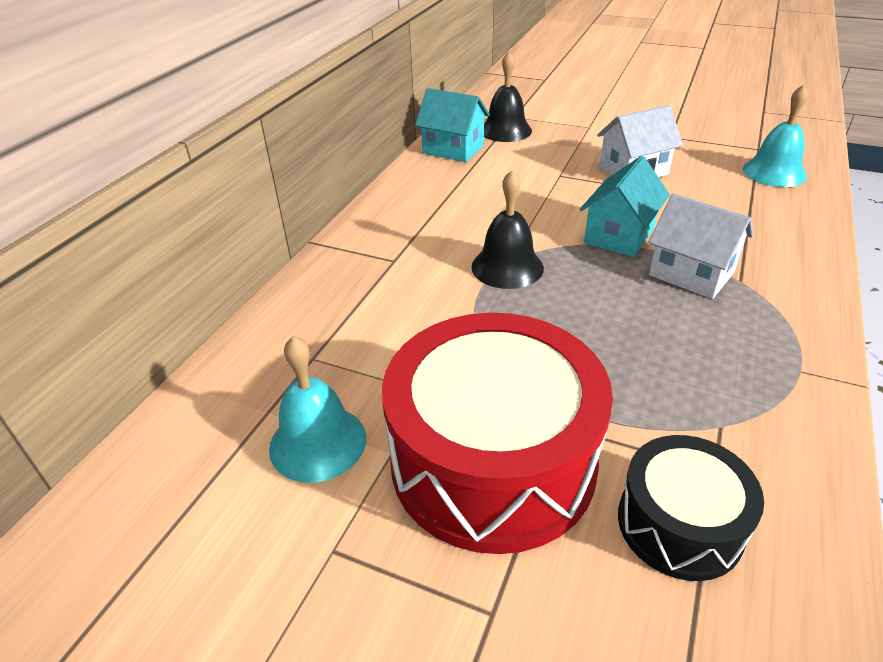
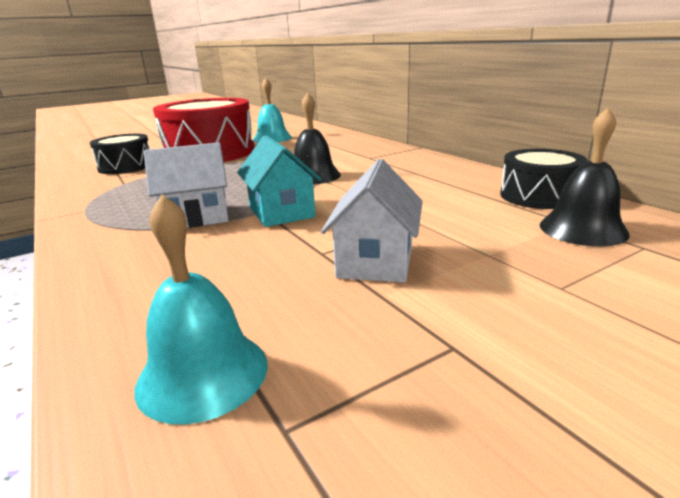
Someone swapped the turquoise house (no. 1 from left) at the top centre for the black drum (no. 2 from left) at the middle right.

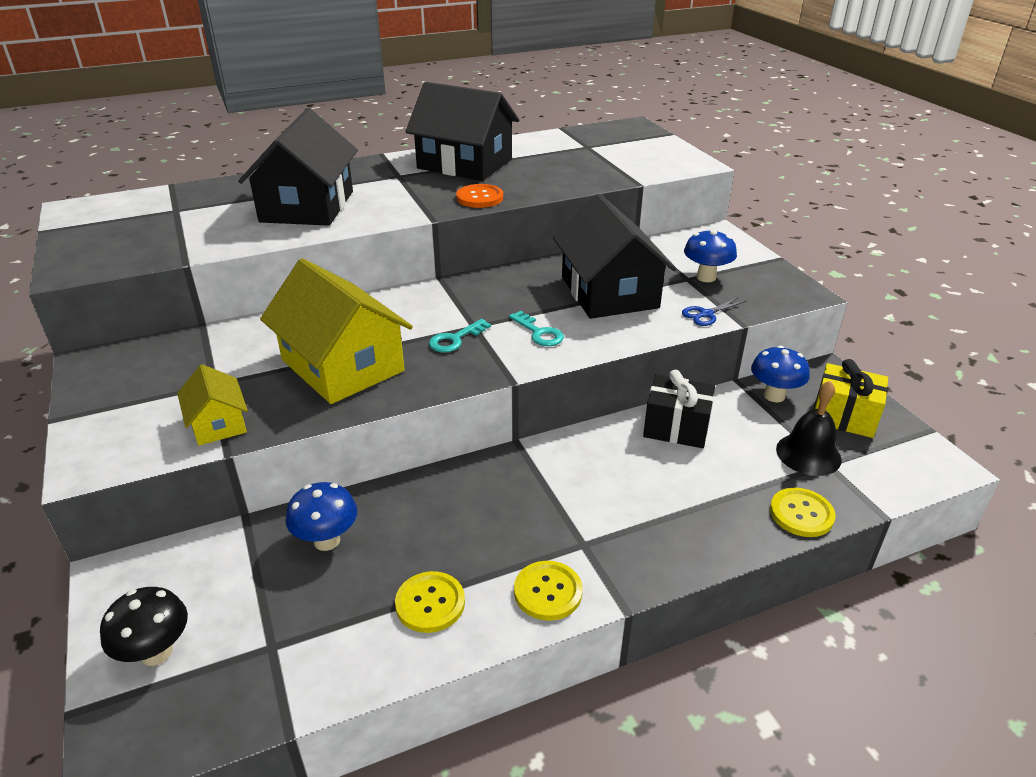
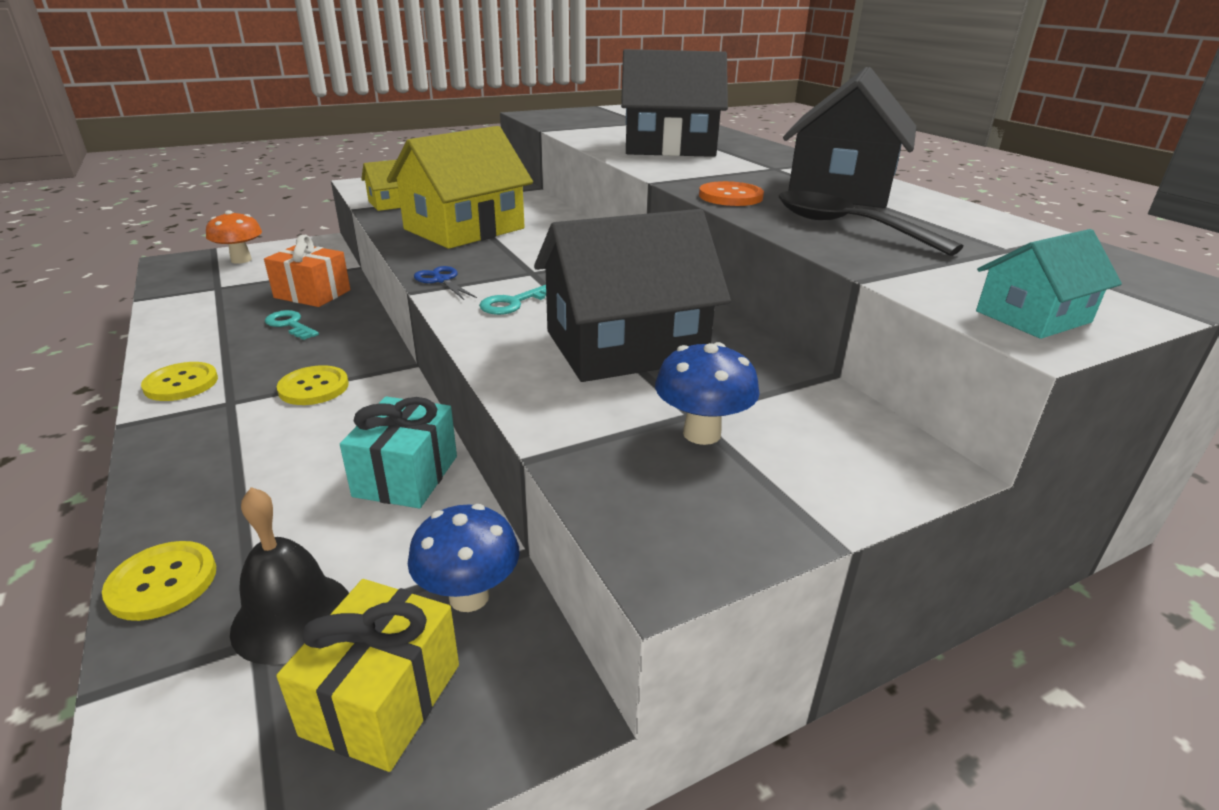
Someone put down the black spoon at the top right.
Someone put down the turquoise house at the middle right.
Someone carried the yellow button (no. 1 from left in the first image) from the bottom centre to the middle left.
Someone carried the turquoise key (no. 1 from left) from the centre to the middle left.
Someone carried the blue scissors from the middle right to the centre.
Someone swapped the blue mushroom (no. 1 from left) at the middle left for the orange gift at the middle left.
Someone repainted the black mushroom at the bottom left, which became the orange mushroom at the top left.
Someone repainted the black gift at the centre, which became the turquoise gift at the middle left.

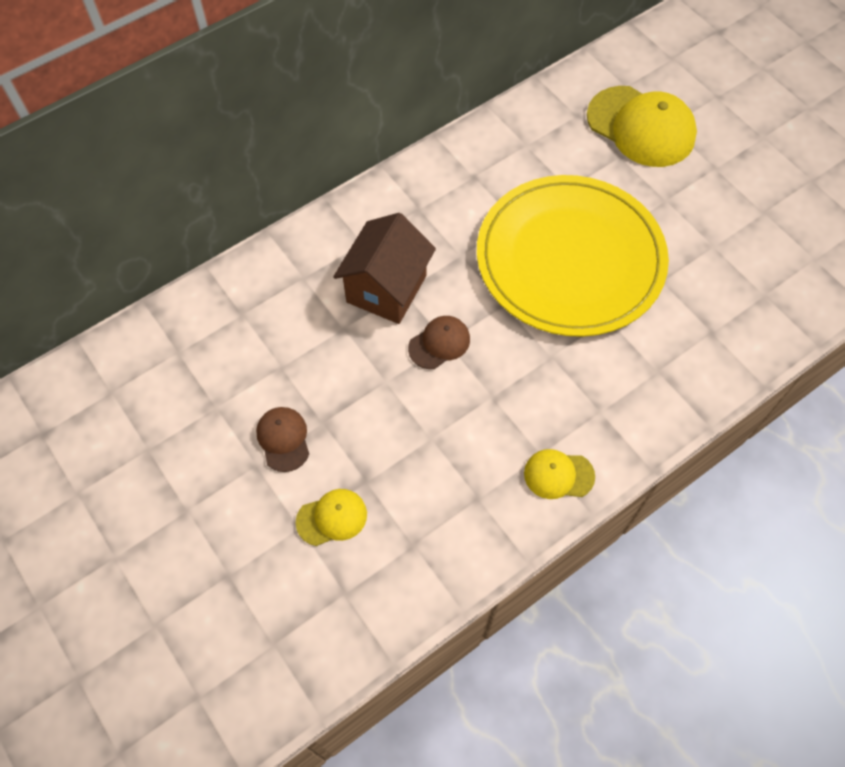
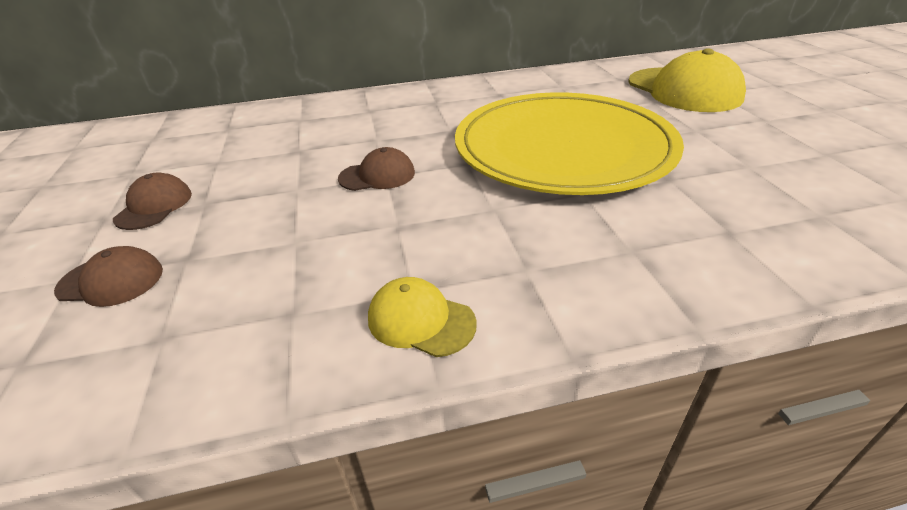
Someone took away the brown house at the centre.
Someone repainted the yellow cap (no. 1 from left) at the bottom centre, which became the brown cap (no. 1 from left) at the middle left.

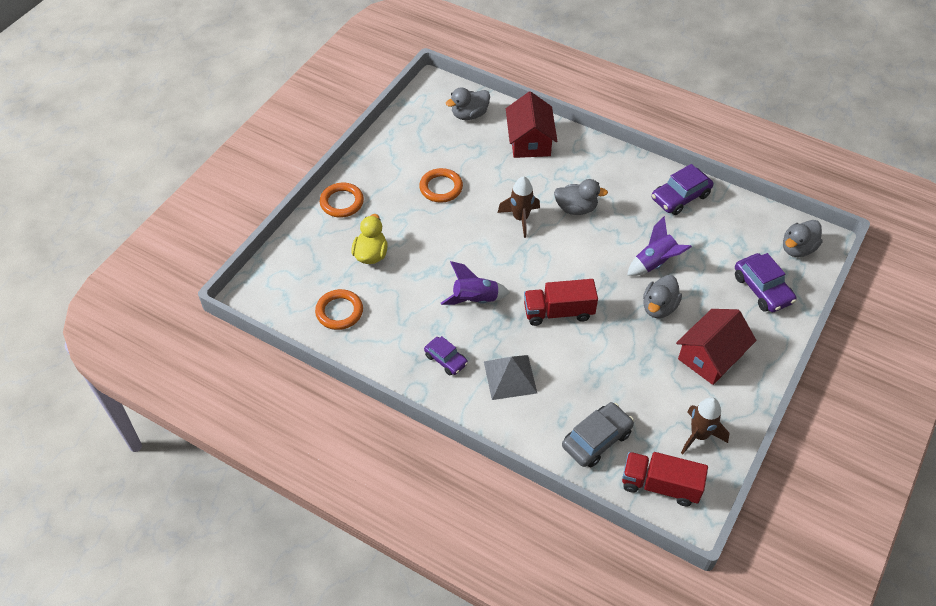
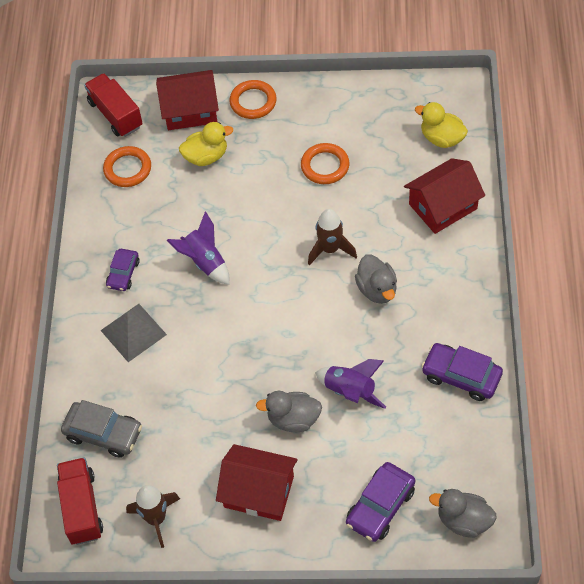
Someone put down the red house (no. 1 from left) at the top left.
Someone carried the red truck (no. 1 from left in the first image) from the centre to the top left.
Someone repainted the grey duck (no. 1 from left) at the top centre, which became the yellow duck (no. 2 from left) at the top right.

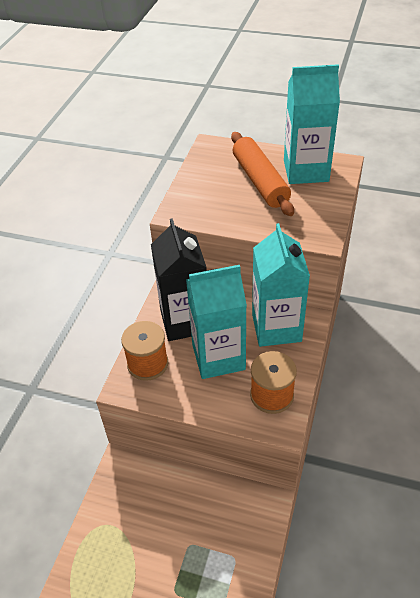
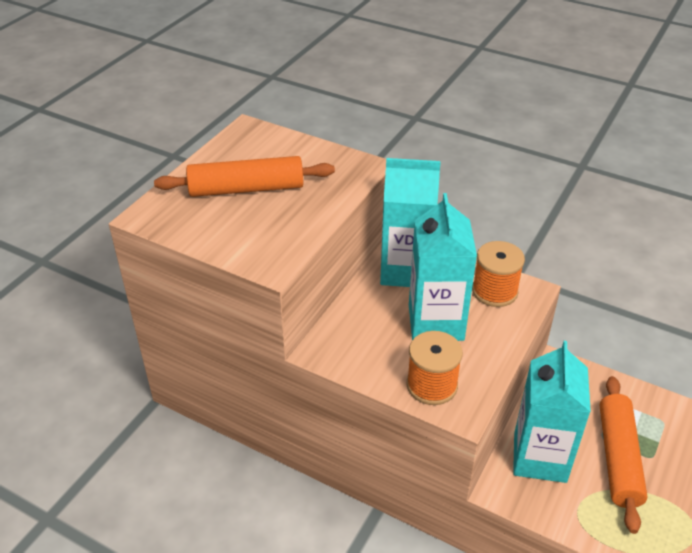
Someone took away the black carton at the centre.
Someone put down the orange rolling pin (no. 2 from left) at the bottom right.
Someone carried the turquoise carton (no. 3 from left) from the top right to the bottom right.

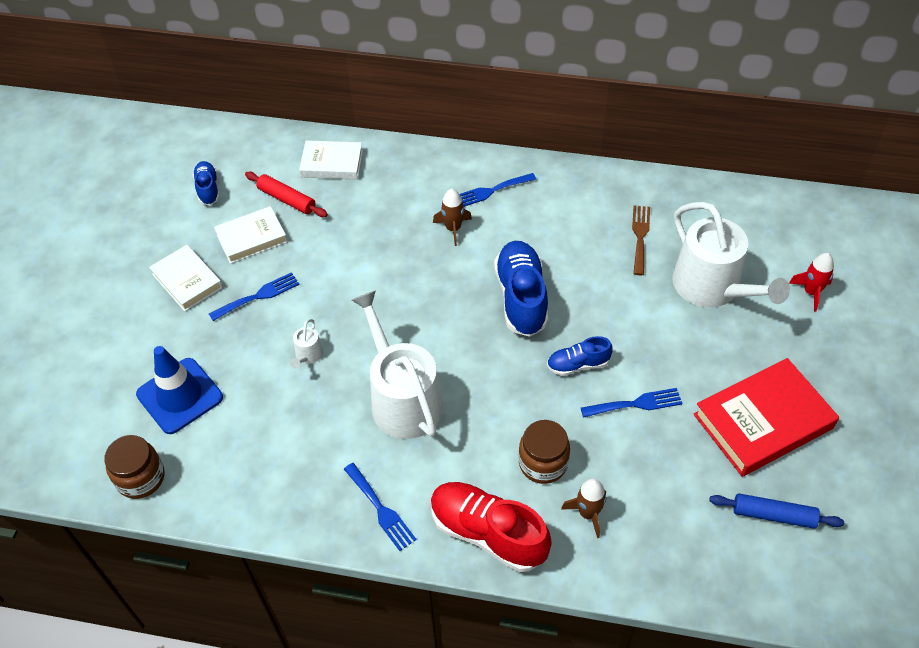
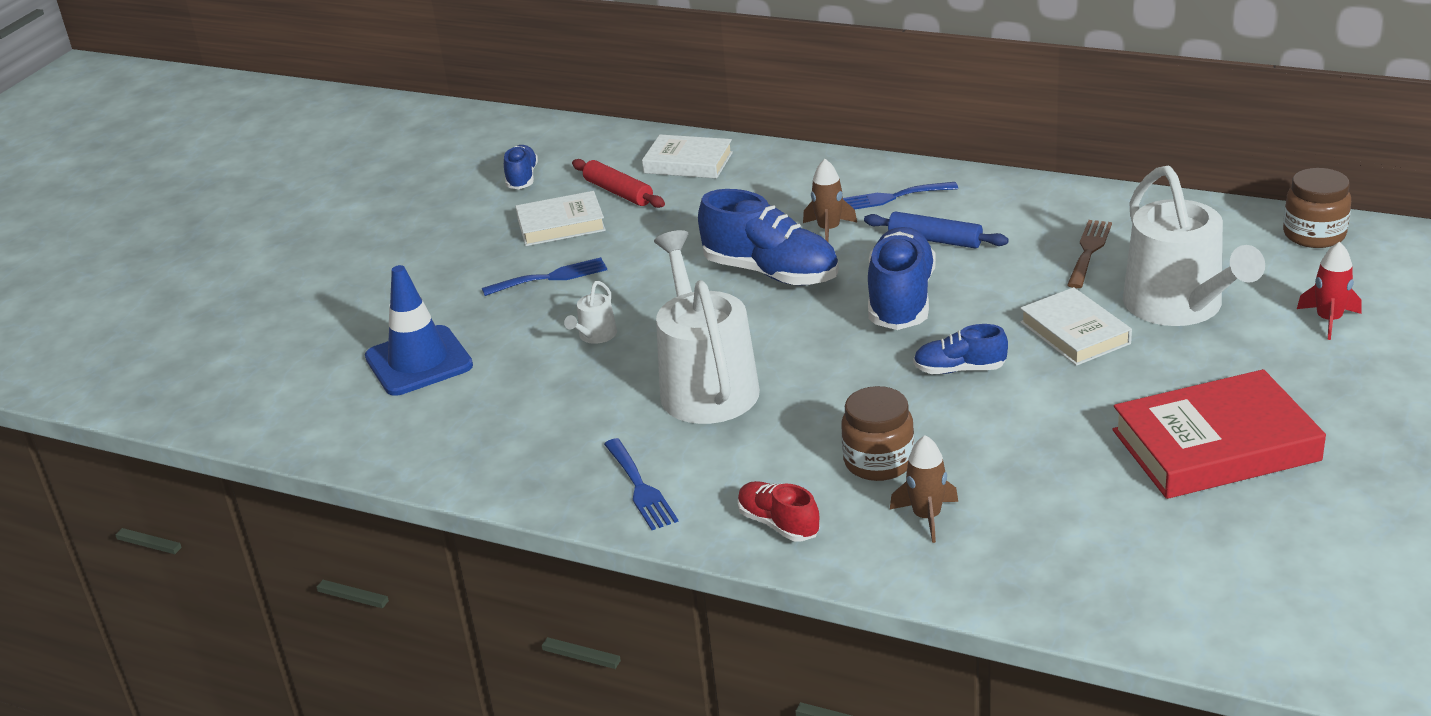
Someone took away the blue fork (no. 4 from left) at the middle right.
Someone put down the blue shoe (no. 2 from left) at the top centre.
Someone carried the brown jar (no. 1 from left in the first image) from the bottom left to the top right.
Someone carried the white book (no. 1 from left in the first image) from the middle left to the middle right.
Someone carried the blue rolling pin from the bottom right to the top centre.
Someone scaled the red shoe at the bottom centre by 0.55.

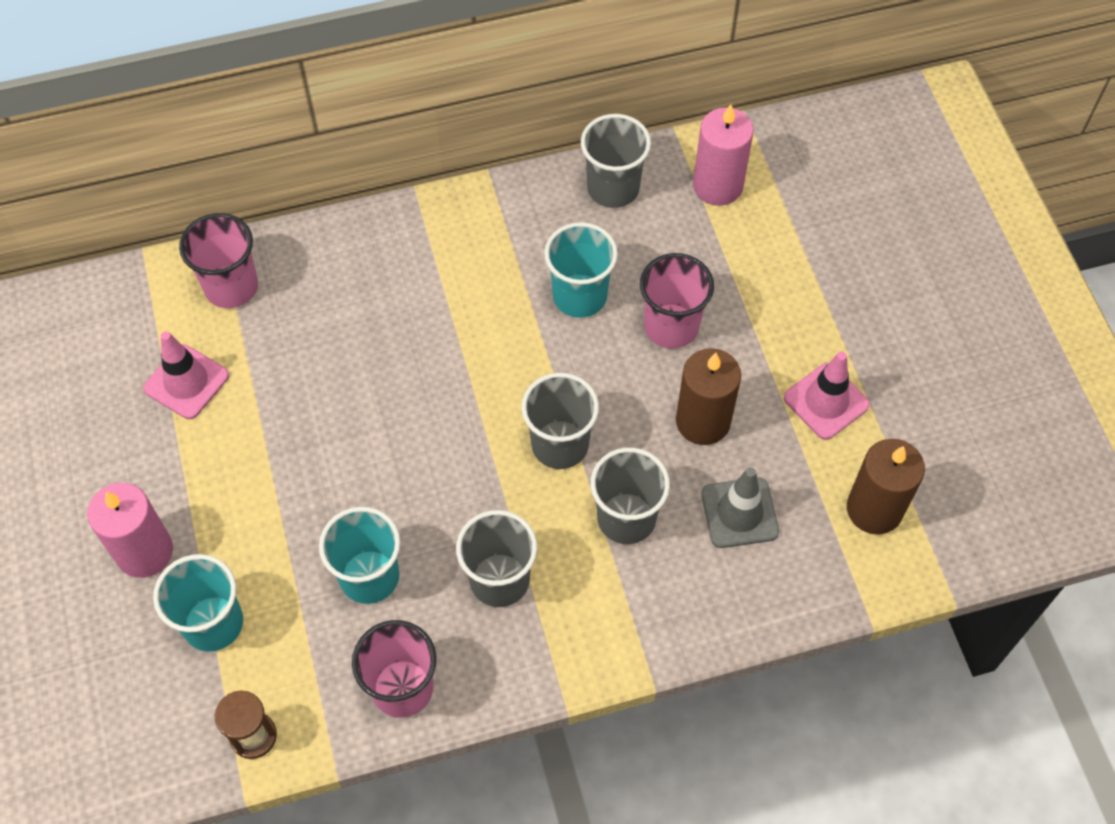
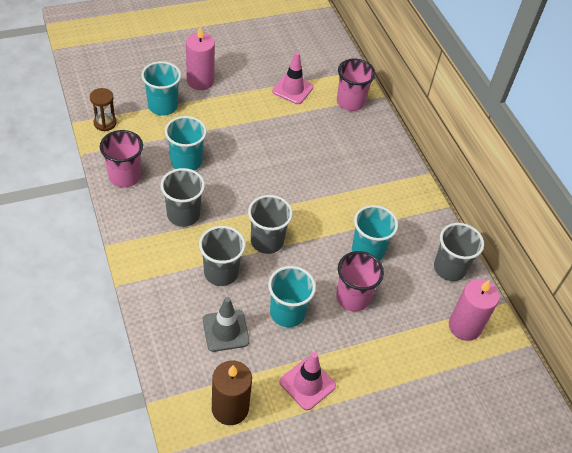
Someone swapped the brown candle (no. 1 from left) at the centre for the turquoise cup (no. 3 from left) at the centre.

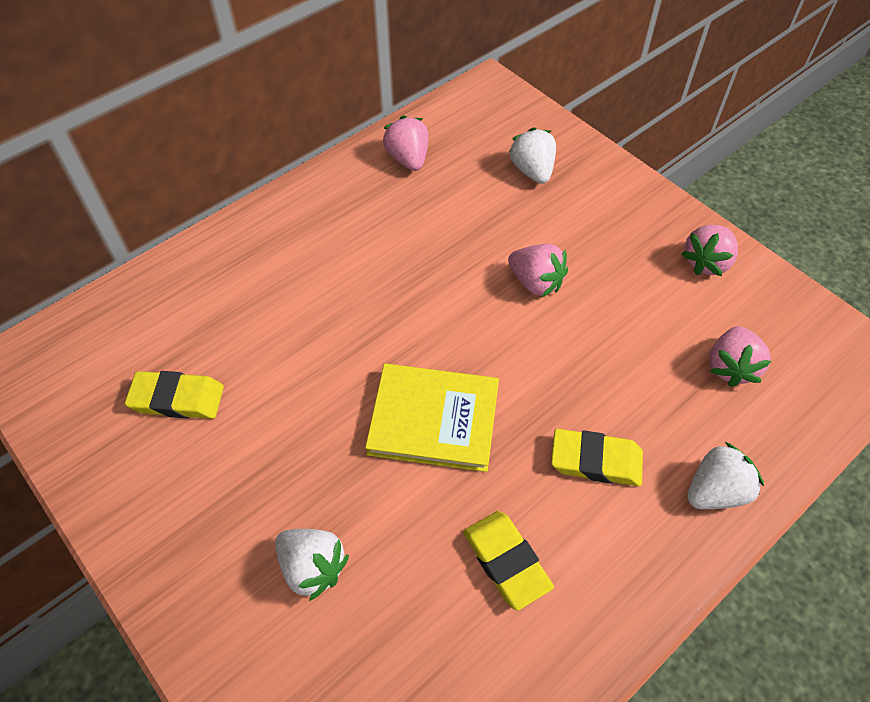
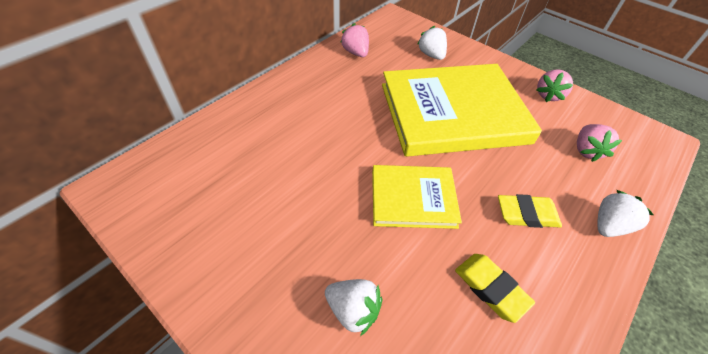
Someone took away the yellow eraser (no. 1 from left) at the middle left.
Someone swapped the pink strawberry (no. 2 from left) at the centre for the yellow book (no. 2 from left) at the top centre.

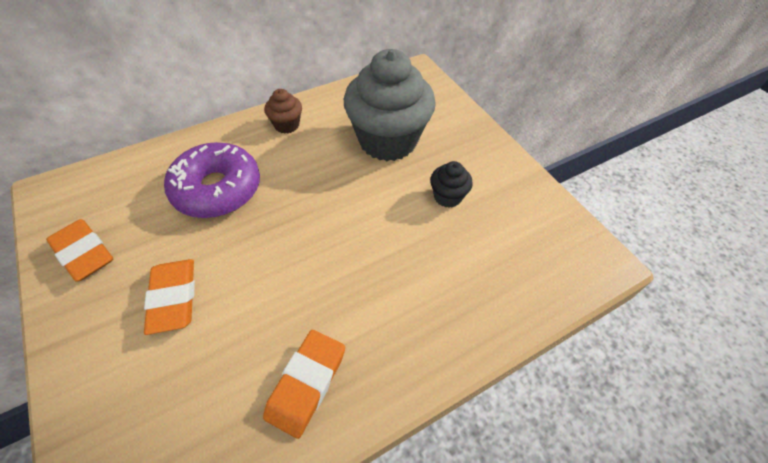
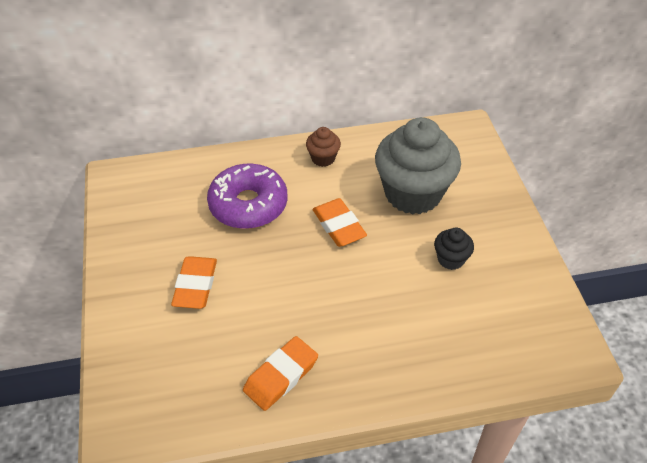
Someone carried the orange eraser (no. 1 from left in the first image) from the middle left to the centre.

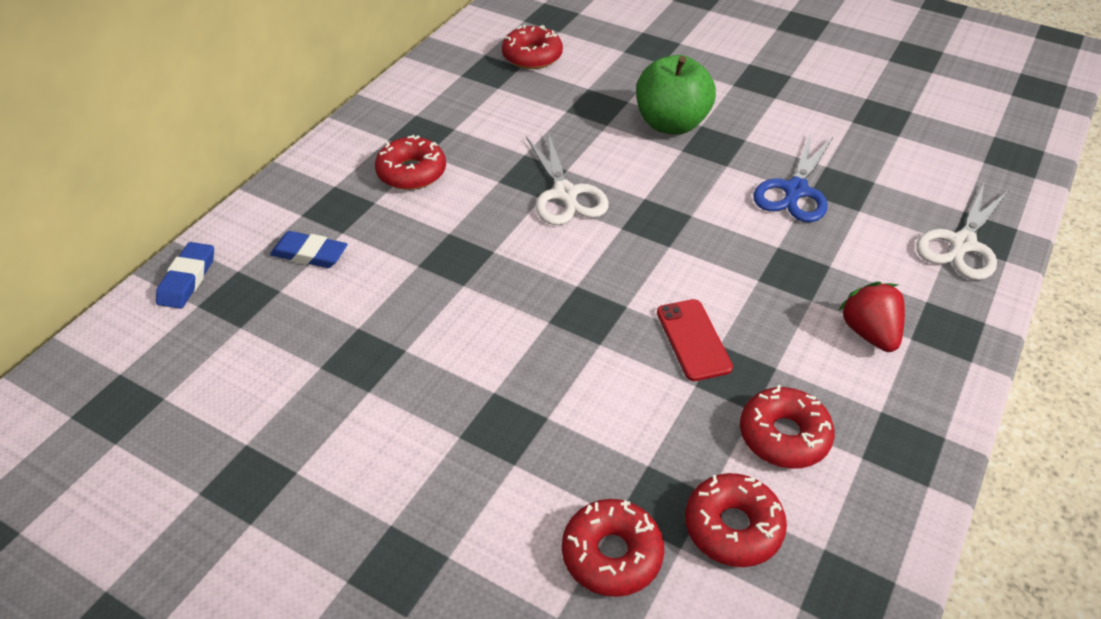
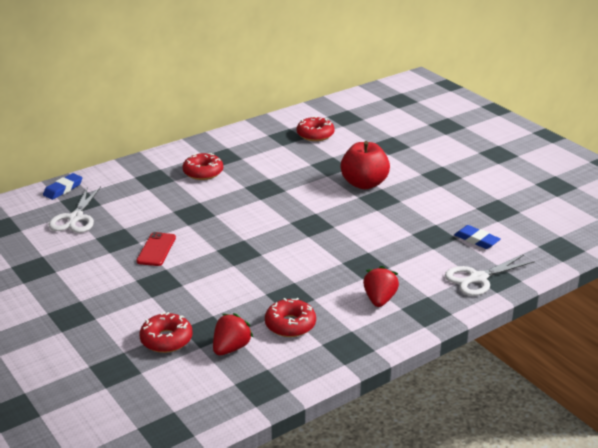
Someone took away the blue scissors at the top right.
Someone carried the blue eraser (no. 2 from left) from the middle left to the middle right.
Someone carried the white scissors (no. 1 from left) from the top centre to the middle left.
Someone carried the red phone from the centre to the middle left.
Someone swapped the red donut (no. 4 from left) at the bottom right for the red strawberry (no. 1 from left) at the bottom centre.
Someone repainted the green apple at the top centre, which became the red apple at the centre.

